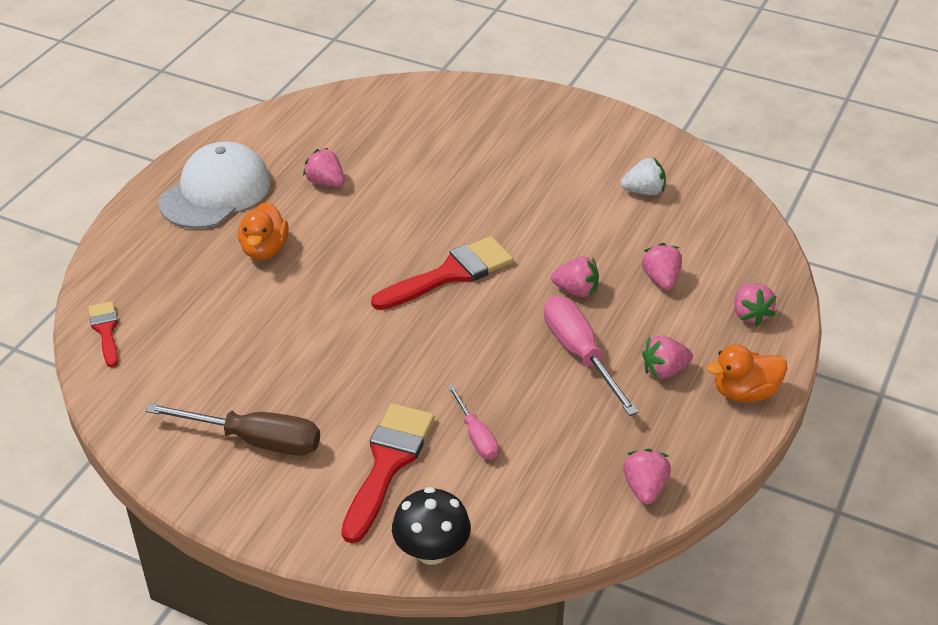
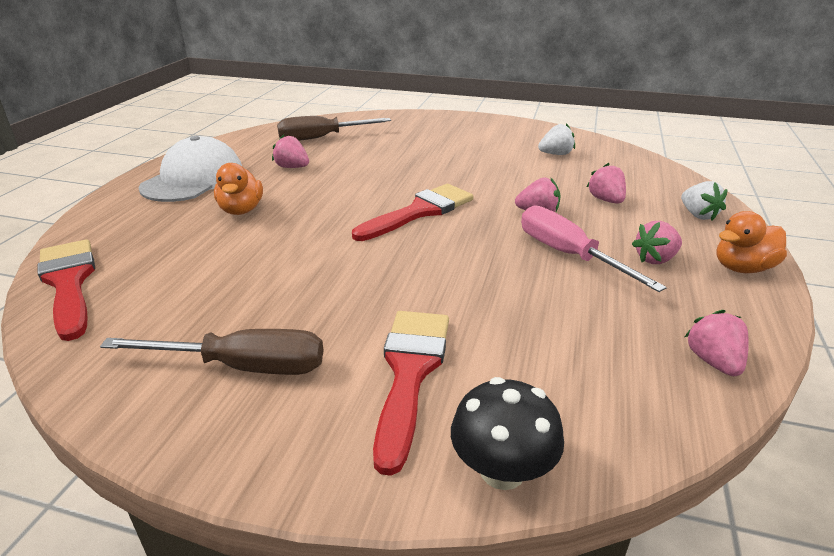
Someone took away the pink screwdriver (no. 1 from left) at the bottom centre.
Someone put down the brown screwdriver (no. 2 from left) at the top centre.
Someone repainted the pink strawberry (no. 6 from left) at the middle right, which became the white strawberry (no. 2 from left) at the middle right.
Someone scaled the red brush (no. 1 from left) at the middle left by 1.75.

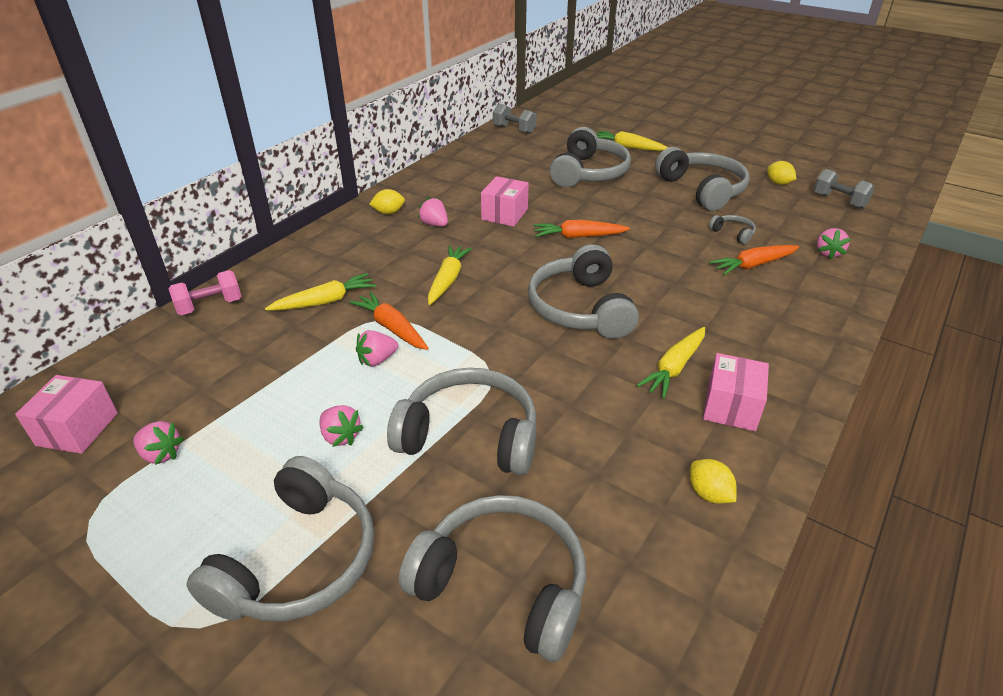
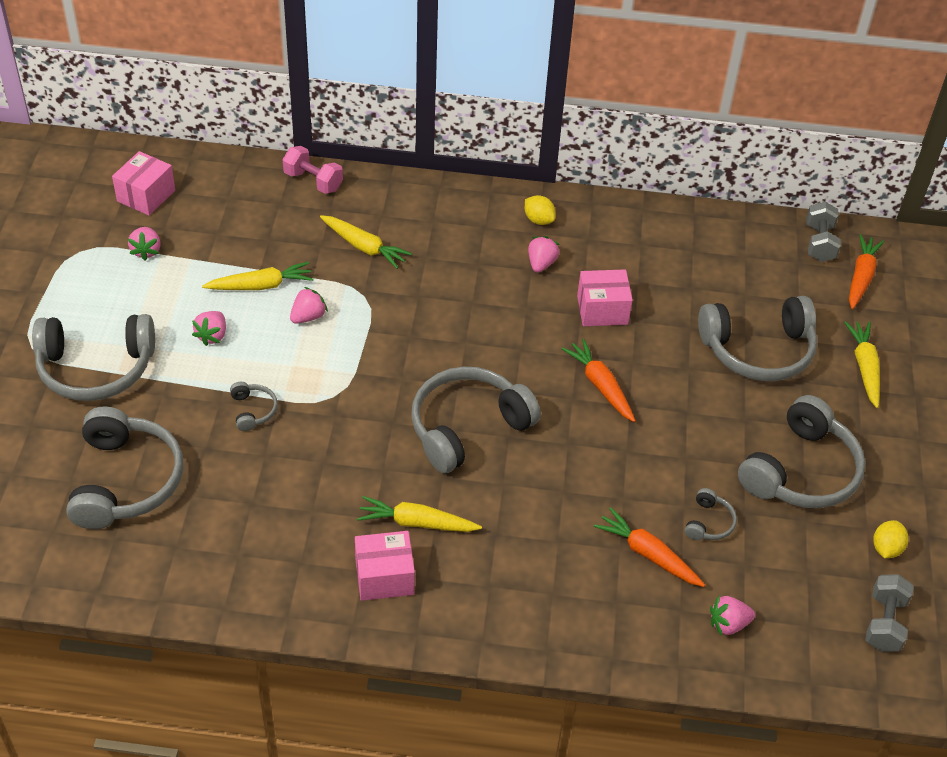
Someone took away the yellow lemon (no. 2 from left) at the bottom right.
Someone carried the orange carrot (no. 1 from left in the first image) from the centre to the middle right.
Someone carried the yellow carrot (no. 2 from left in the first image) from the centre to the middle left.
Someone rotated the pink box (no. 1 from left) at the middle left by 45 degrees counterclockwise.
Someone rotated the pink strawberry (no. 3 from left) at the centre by 105 degrees clockwise.
Someone scaled the grey headphones (no. 2 from left in the first image) at the centre by 0.44.

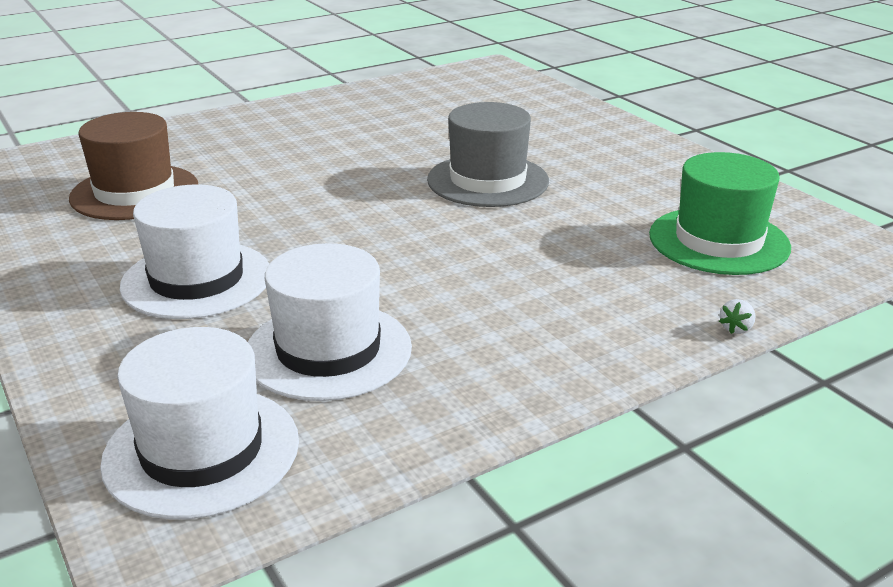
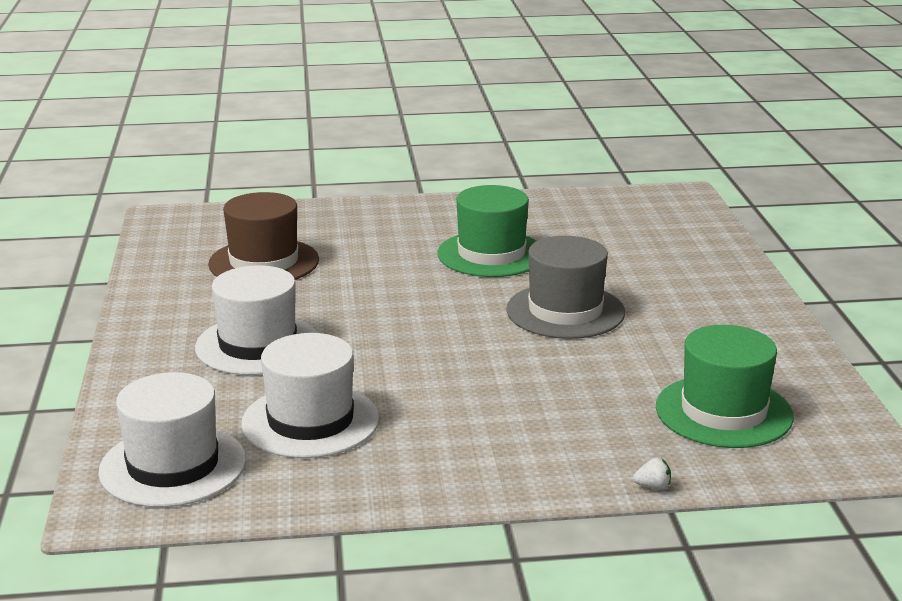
Someone put down the green hat (no. 1 from left) at the centre.
Someone rotated the white strawberry at the middle right by 150 degrees counterclockwise.

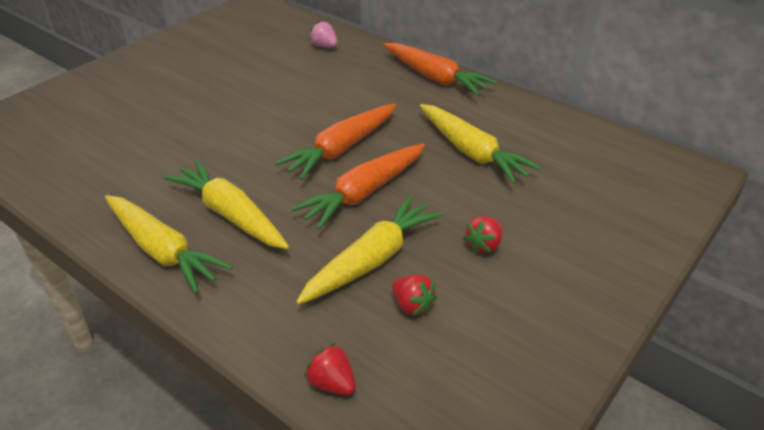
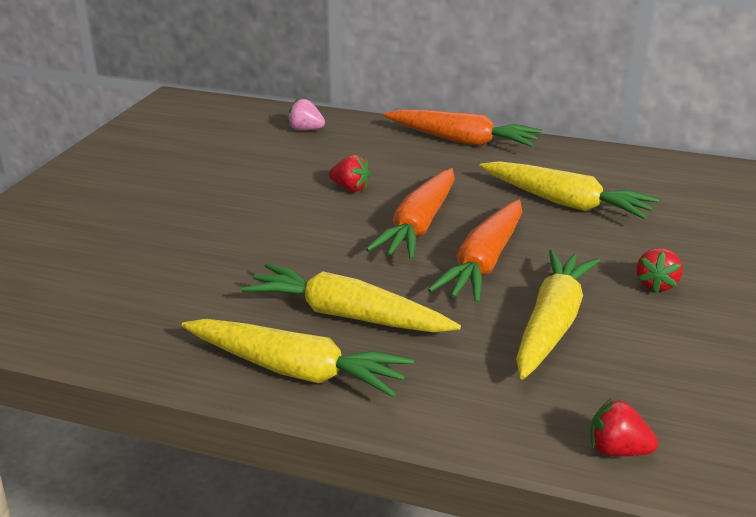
Someone carried the red strawberry (no. 2 from left in the first image) from the bottom centre to the centre.

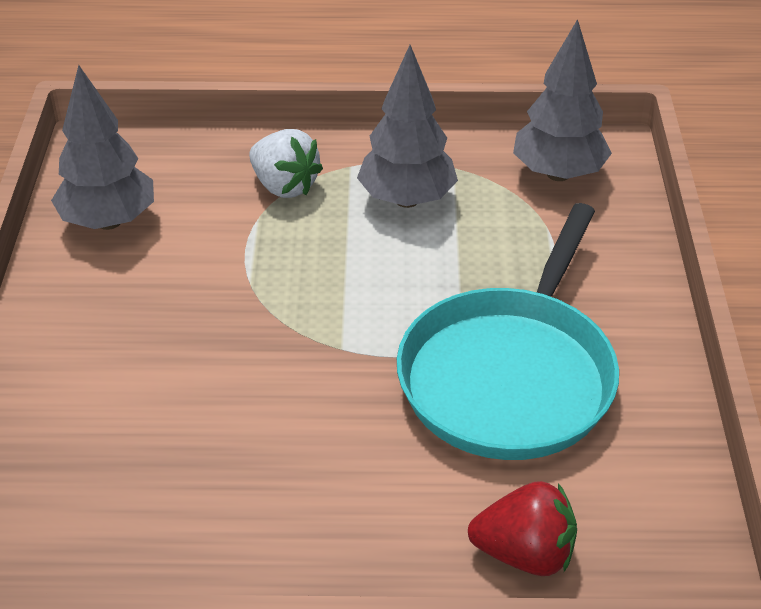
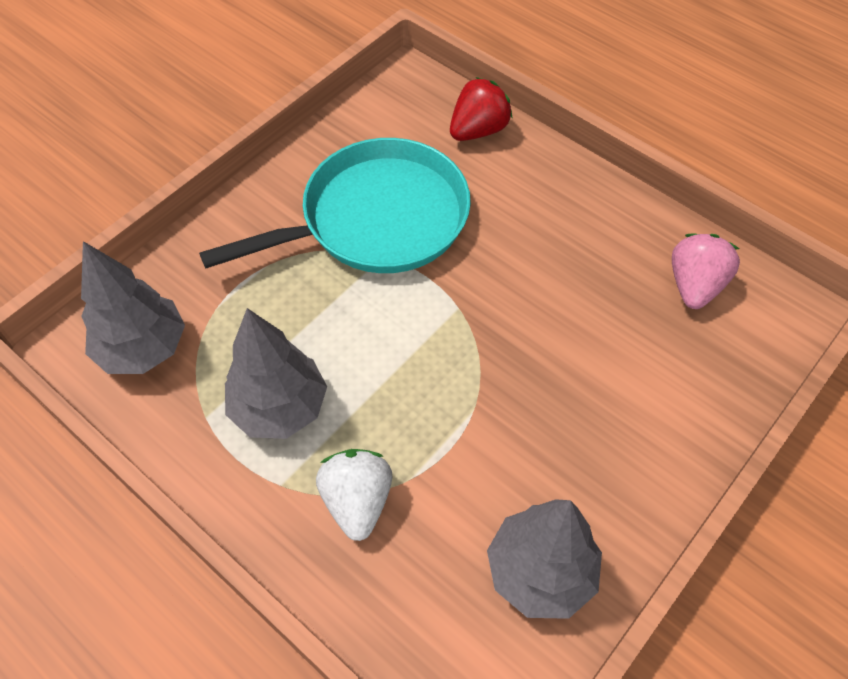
Someone put down the pink strawberry at the middle right.
Someone rotated the red strawberry at the bottom right by 90 degrees clockwise.

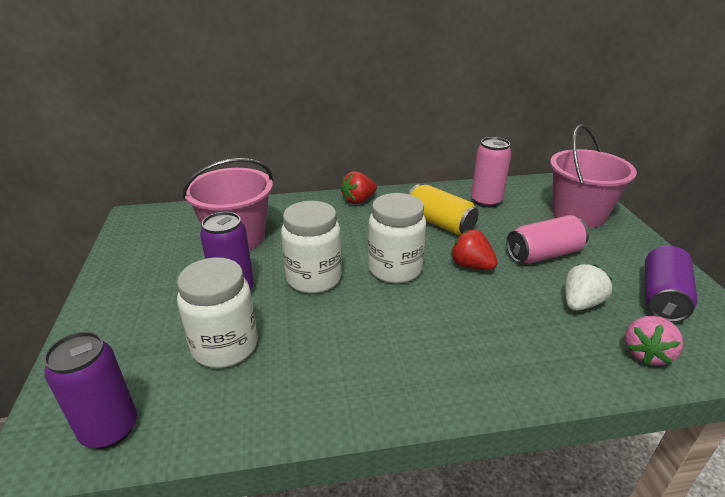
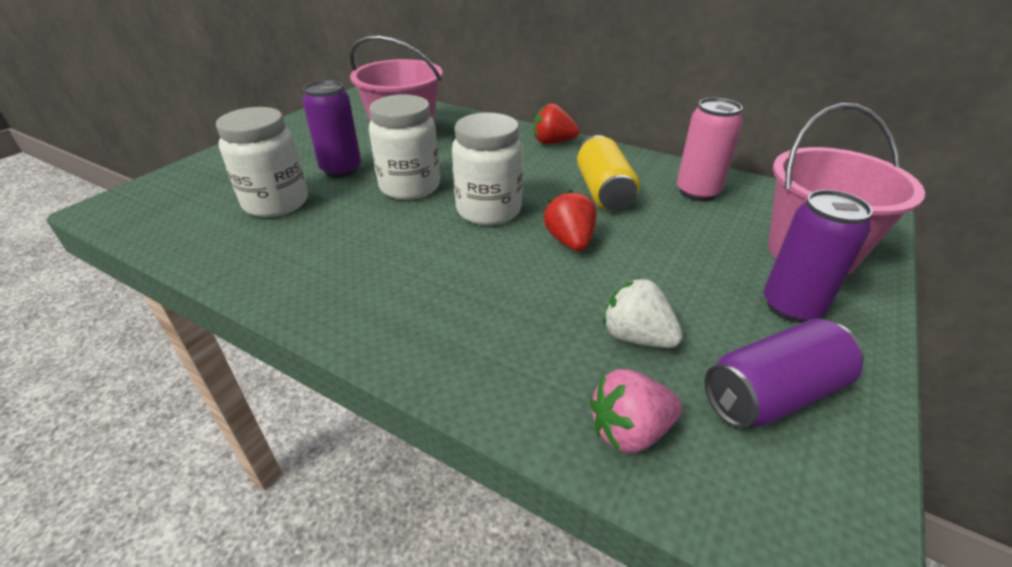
Someone took away the pink can (no. 2 from left) at the middle right.
Someone carried the purple can (no. 1 from left in the first image) from the bottom left to the middle right.
Someone rotated the white strawberry at the middle right by 135 degrees counterclockwise.

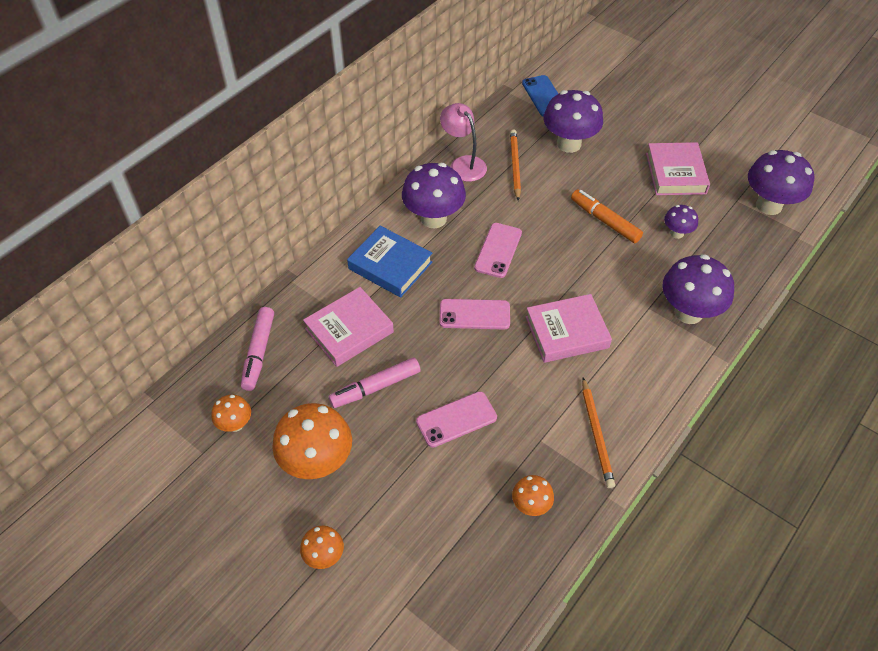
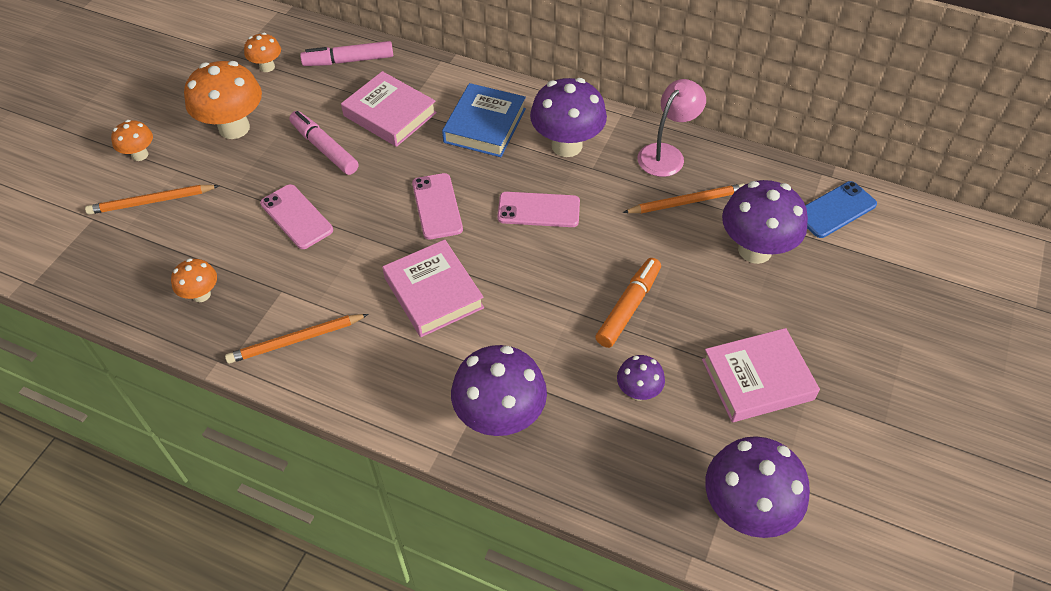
Someone put down the orange pencil (no. 1 from left) at the middle left.

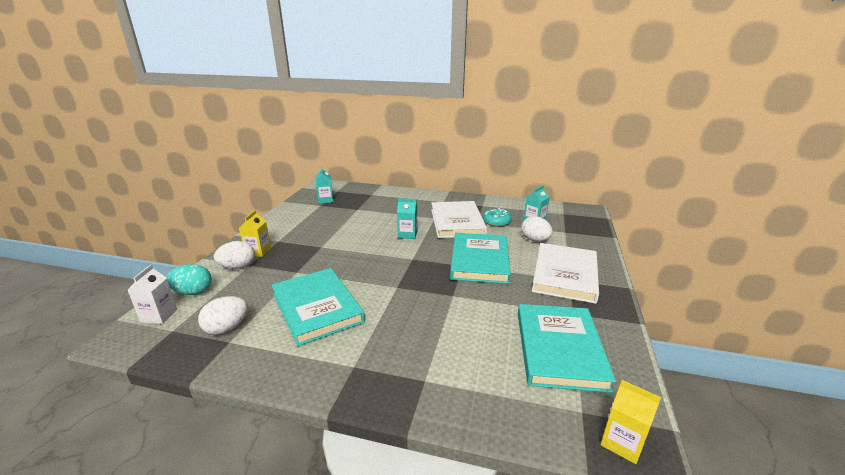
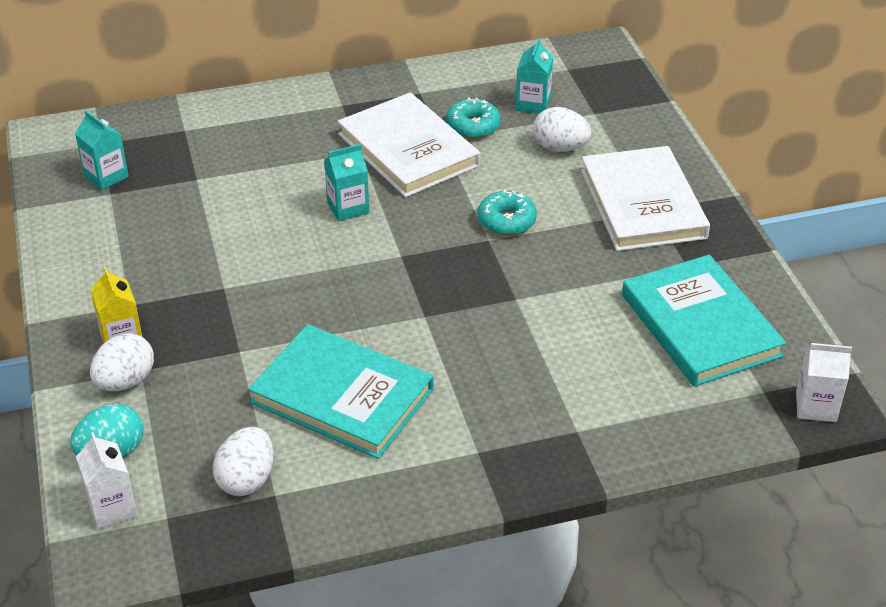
Someone swapped the turquoise book (no. 2 from left) at the centre for the turquoise donut (no. 2 from left) at the centre.
Someone repainted the yellow carton (no. 2 from left) at the bottom right, which became the white carton (no. 2 from left) at the middle right.

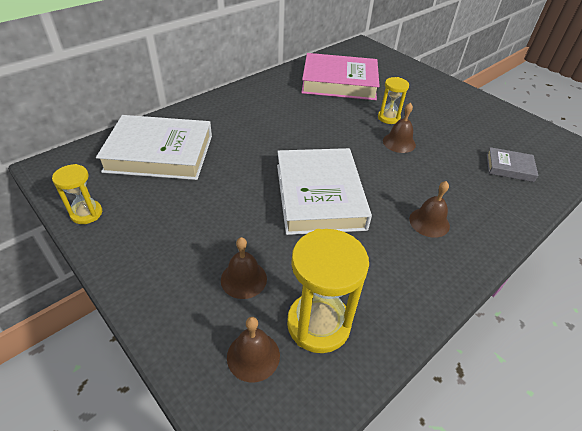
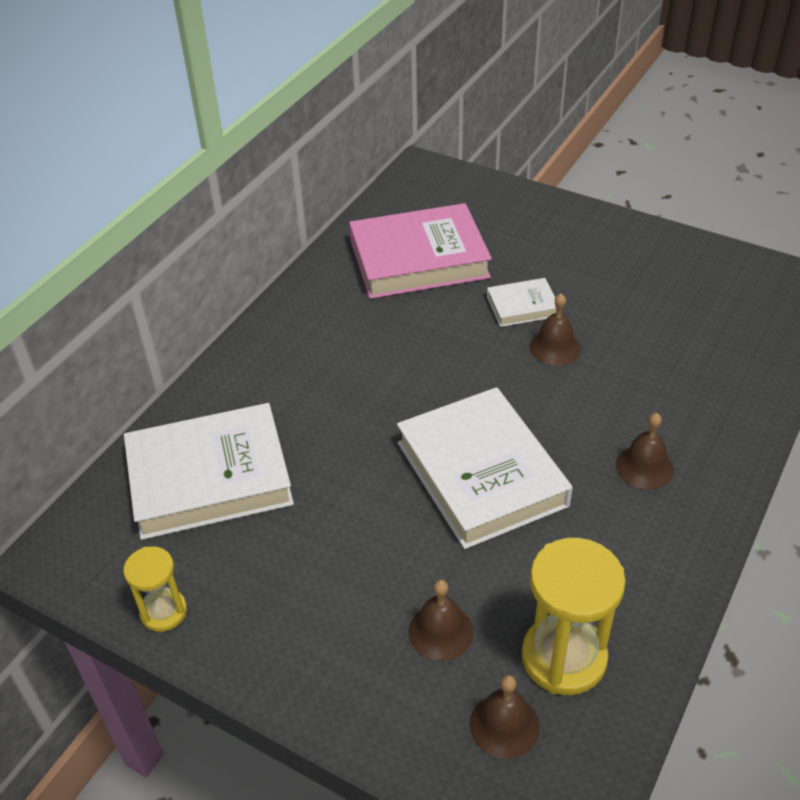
Someone took away the grey book at the middle right.
Someone swapped the yellow hourglass (no. 3 from left) at the top right for the white book (no. 3 from left) at the centre.

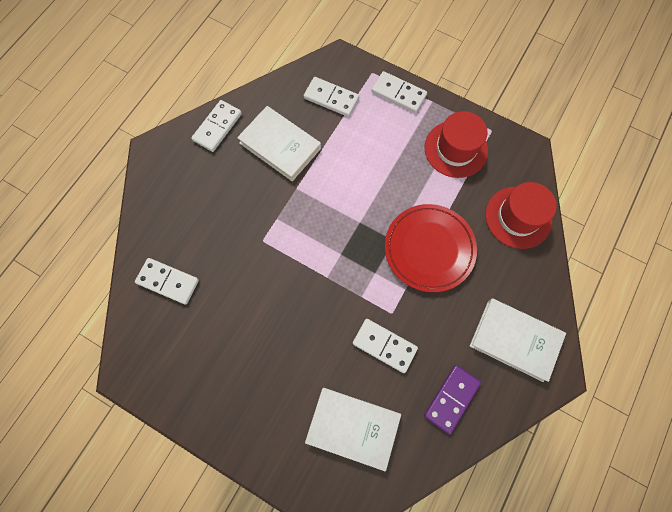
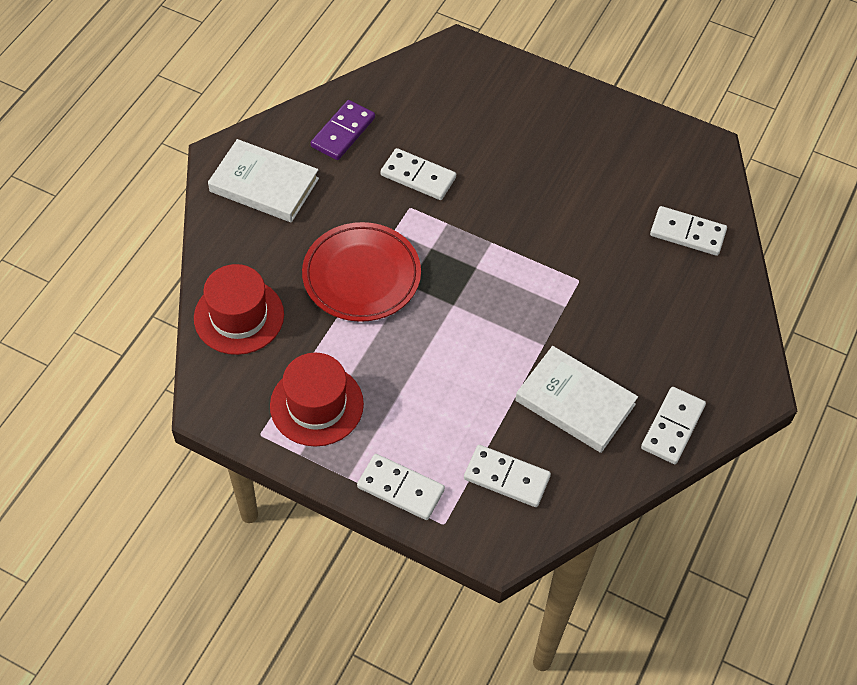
Someone took away the white book (no. 2 from left) at the bottom centre.

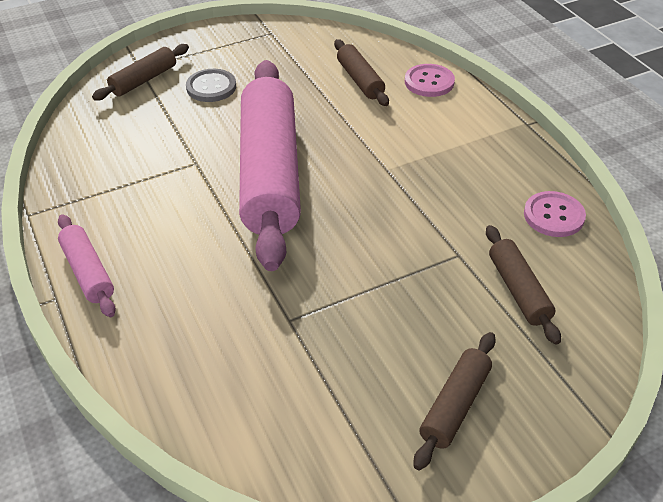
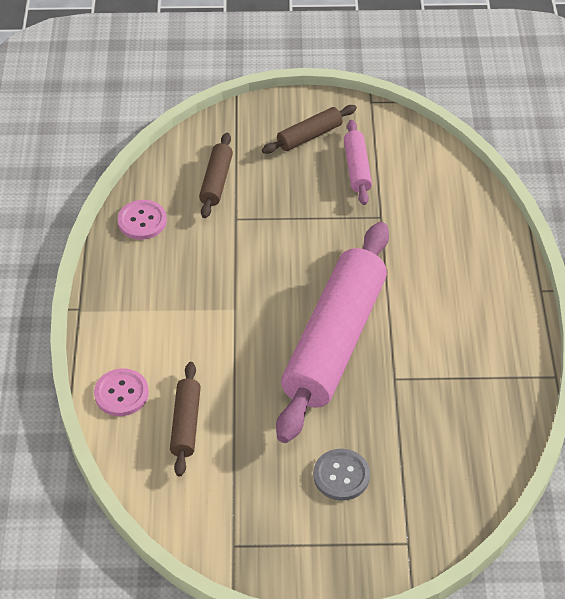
Someone took away the brown rolling pin (no. 1 from left) at the top left.
Someone carried the pink rolling pin (no. 1 from left in the first image) from the middle left to the top centre.

